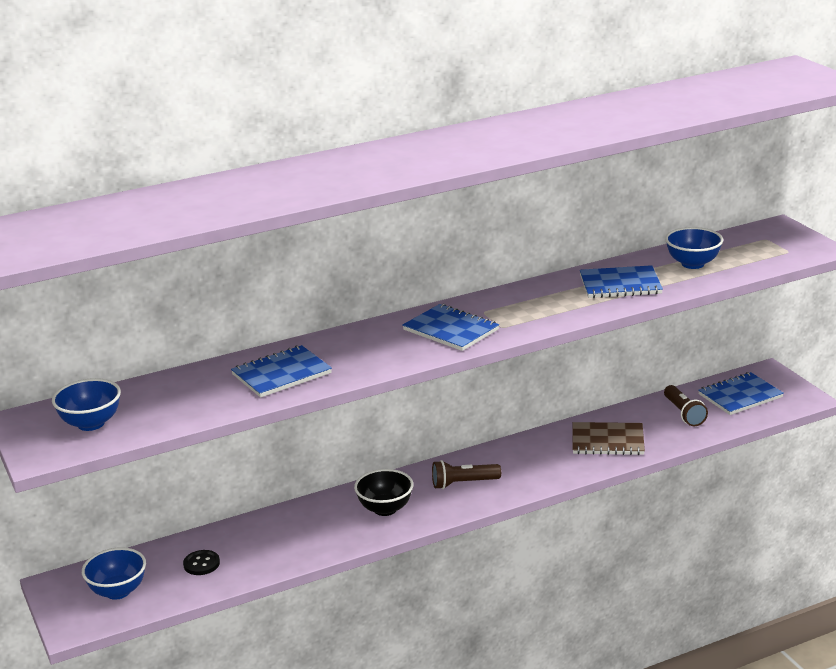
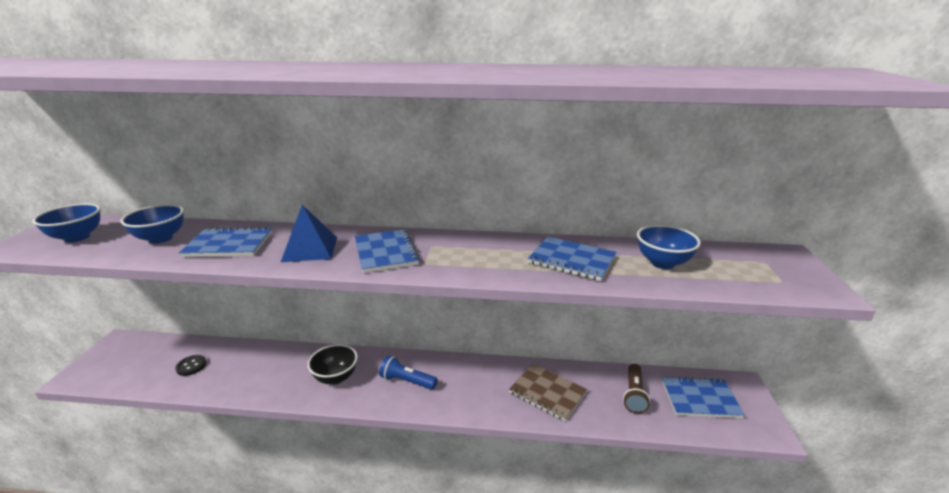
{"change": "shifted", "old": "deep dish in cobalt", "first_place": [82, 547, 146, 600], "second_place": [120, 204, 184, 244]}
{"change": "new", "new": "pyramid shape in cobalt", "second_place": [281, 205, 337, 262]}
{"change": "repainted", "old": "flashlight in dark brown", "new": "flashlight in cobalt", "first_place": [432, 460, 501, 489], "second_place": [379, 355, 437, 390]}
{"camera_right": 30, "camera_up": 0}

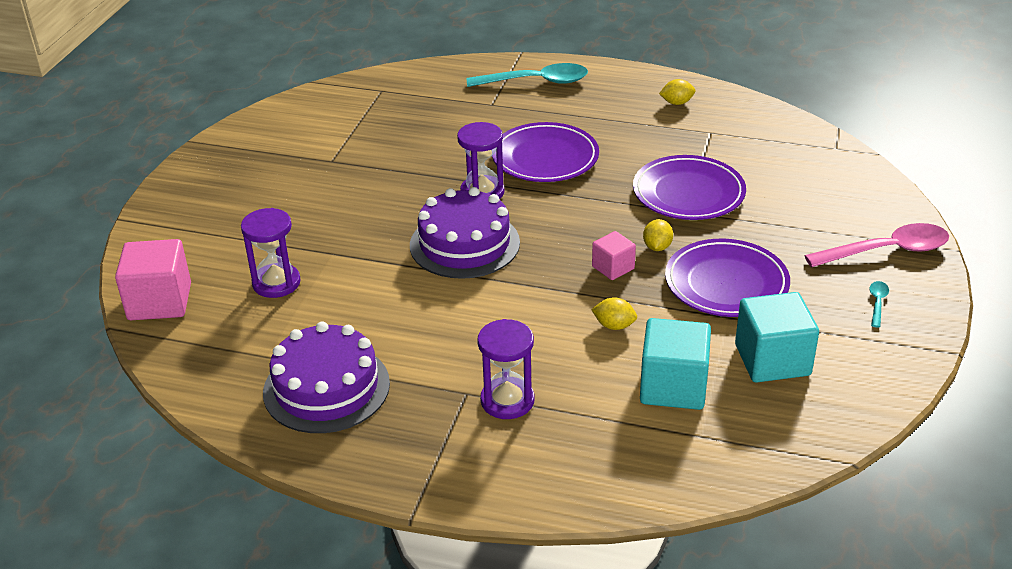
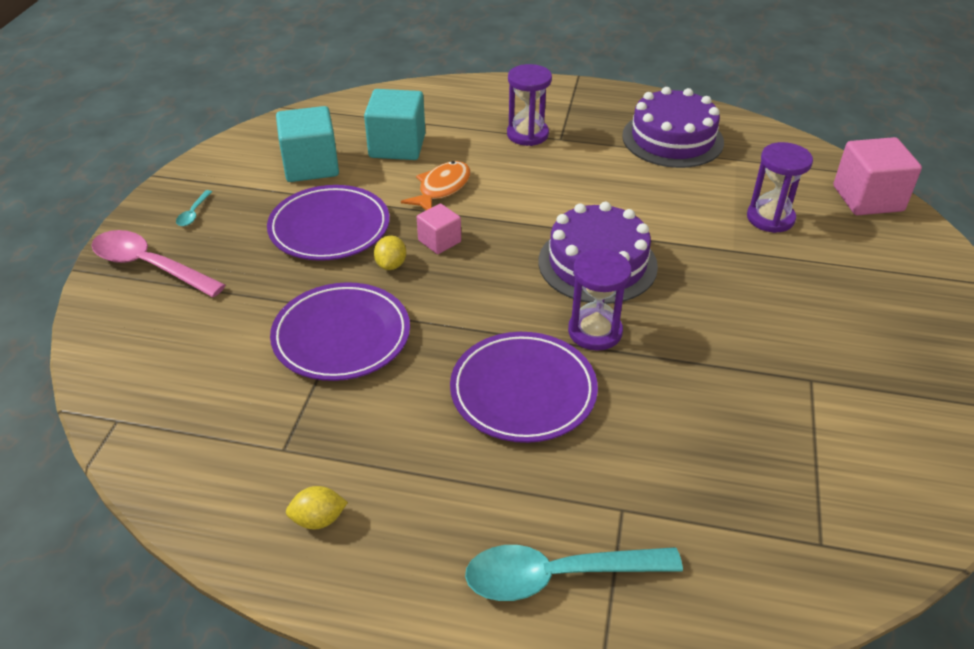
{"change": "rotated", "old": "teaspoon in pink", "first_place": [804, 223, 949, 267], "second_place": [91, 230, 226, 297], "degrees": 45}
{"change": "swapped", "old": "citrus fruit in yellow", "new": "toy fish in orange", "first_place": [591, 297, 637, 330], "second_place": [401, 161, 470, 210]}
{"camera_right": 175, "camera_up": 5}

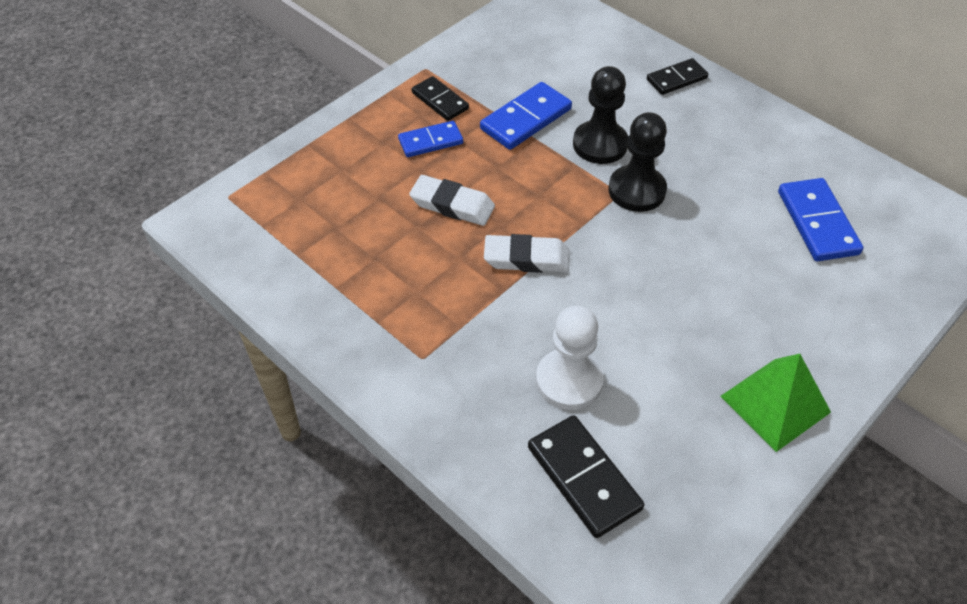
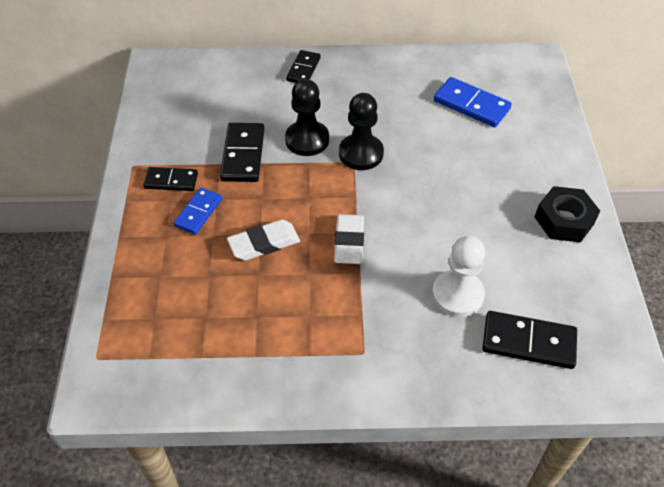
{"change": "repainted", "old": "domino piece in cobalt", "new": "domino piece in ebony", "first_place": [480, 82, 572, 150], "second_place": [220, 123, 264, 182]}
{"change": "rotated", "old": "pencil eraser in snow-white", "first_place": [484, 234, 569, 273], "second_place": [334, 214, 364, 264], "degrees": -45}
{"change": "swapped", "old": "pyramid shape in green", "new": "hex nut in ebony", "first_place": [721, 354, 831, 452], "second_place": [535, 186, 600, 243]}
{"camera_right": -45, "camera_up": 0}

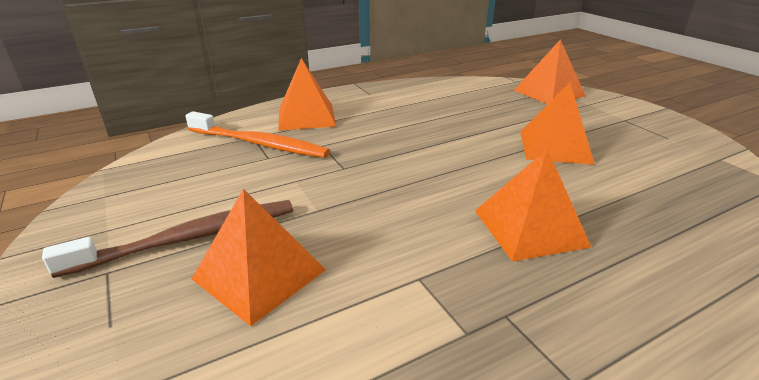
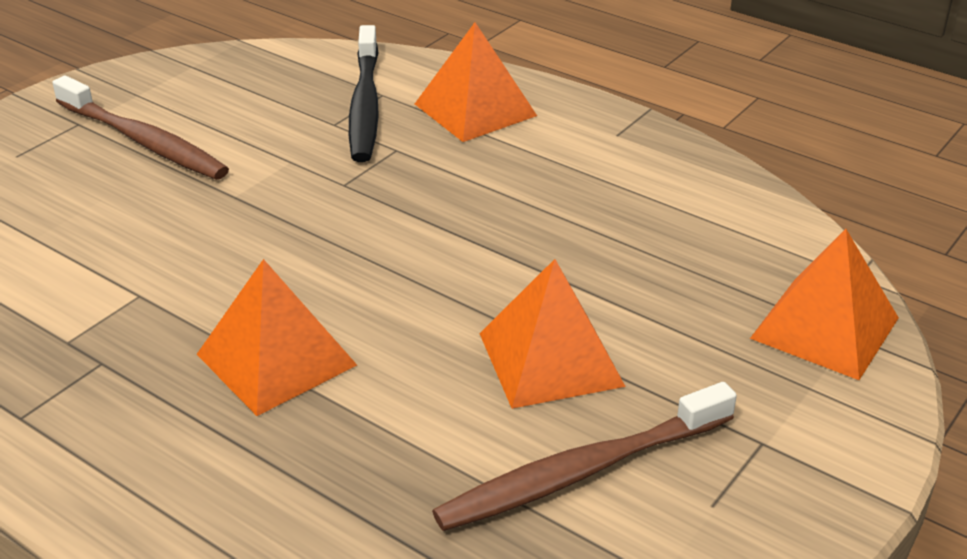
{"change": "repainted", "old": "dental brush in orange", "new": "dental brush in ebony", "first_place": [185, 111, 330, 158], "second_place": [349, 25, 379, 162]}
{"change": "new", "new": "dental brush in dark brown", "second_place": [432, 382, 737, 531]}
{"change": "gone", "old": "pyramid shape in orange", "first_place": [192, 189, 326, 326]}
{"camera_right": 65, "camera_up": 5}

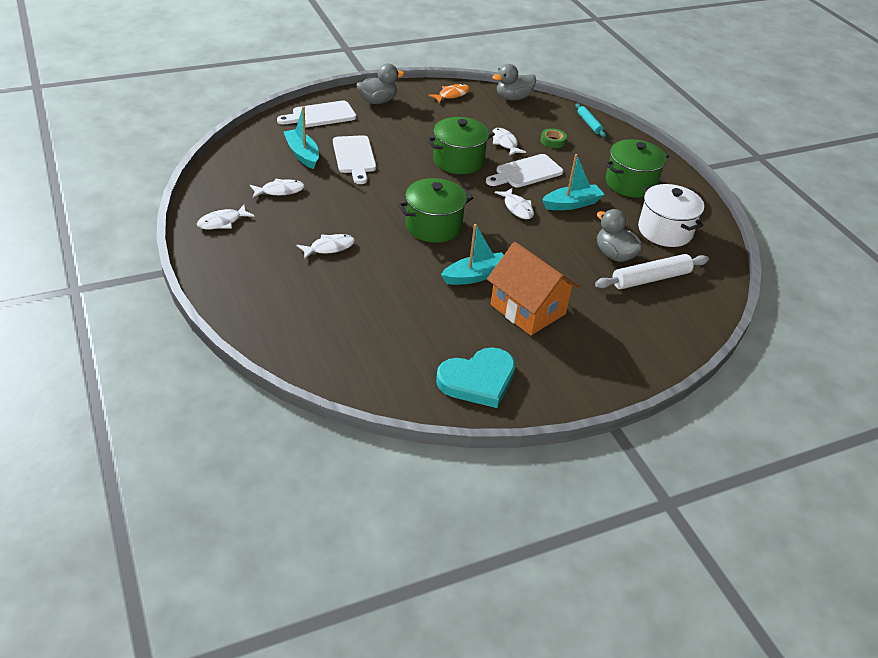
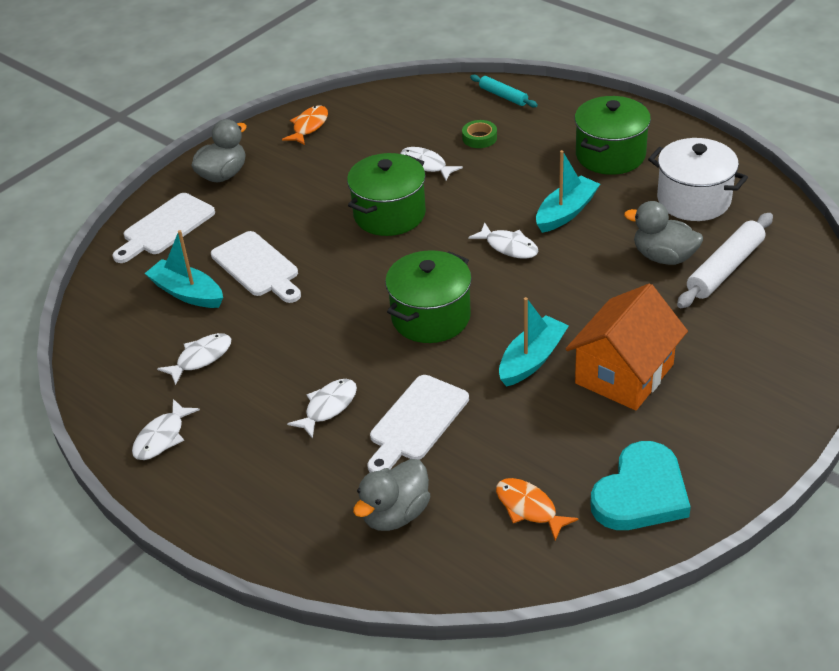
{"change": "shifted", "old": "toy duck in gray", "first_place": [492, 64, 536, 101], "second_place": [353, 459, 431, 531]}
{"change": "shifted", "old": "chopping board in snow-white", "first_place": [486, 154, 563, 188], "second_place": [367, 375, 469, 473]}
{"change": "new", "new": "toy fish in orange", "second_place": [496, 478, 579, 541]}
{"change": "rotated", "old": "house in orange", "first_place": [487, 242, 579, 335], "second_place": [566, 283, 688, 410], "degrees": -75}
{"camera_right": -20, "camera_up": 0}

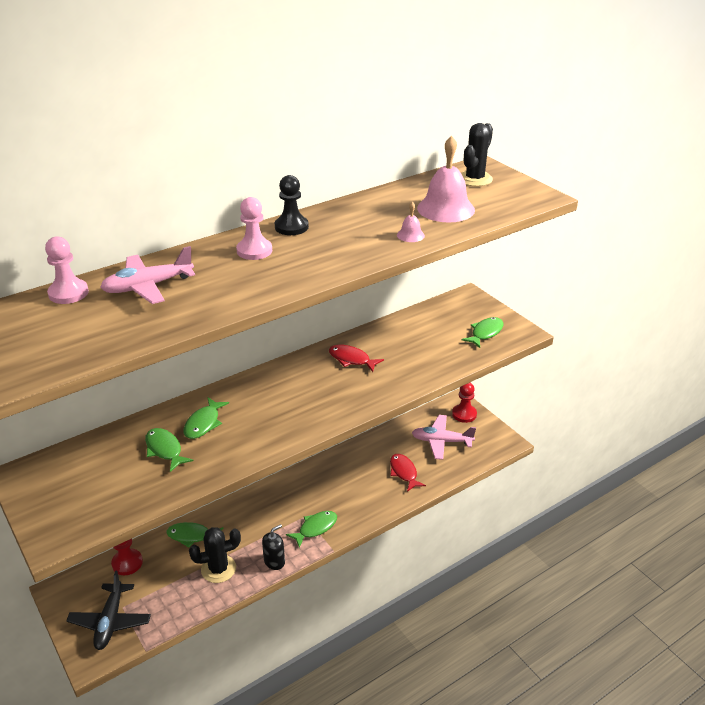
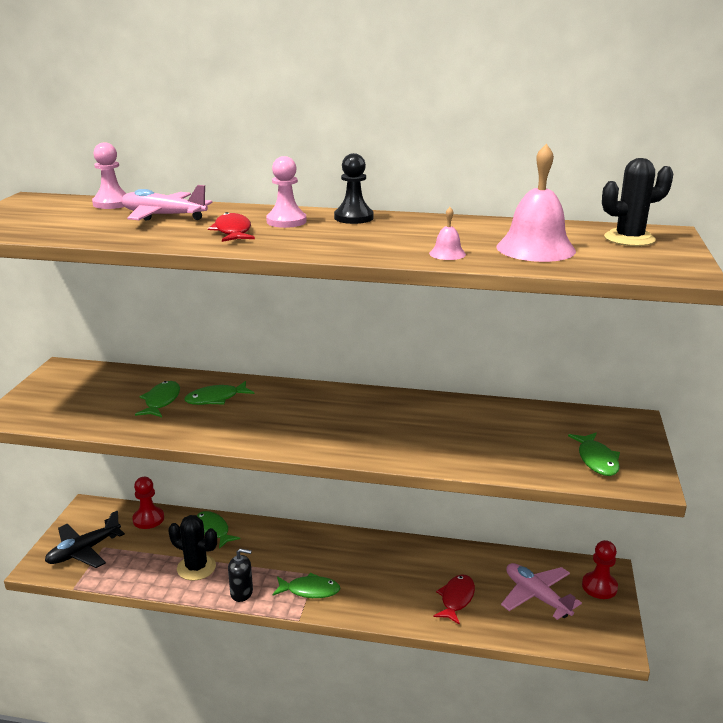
{"change": "shifted", "old": "toy fish in scarlet", "first_place": [329, 345, 384, 372], "second_place": [208, 212, 255, 242]}
{"change": "rotated", "old": "toy fish in green", "first_place": [462, 317, 503, 348], "second_place": [568, 433, 620, 476], "degrees": 90}
{"camera_right": 45, "camera_up": -10}

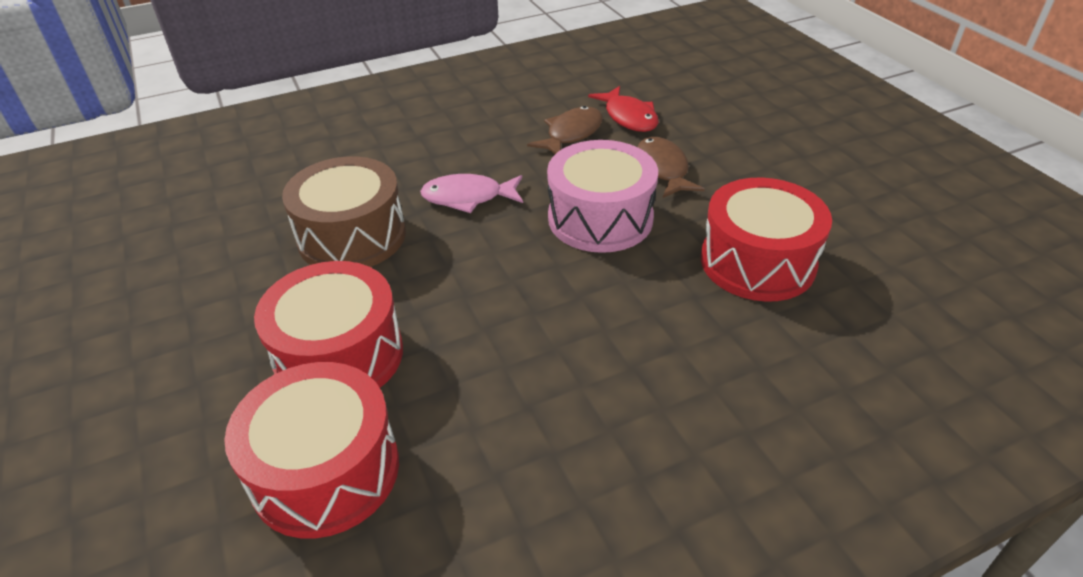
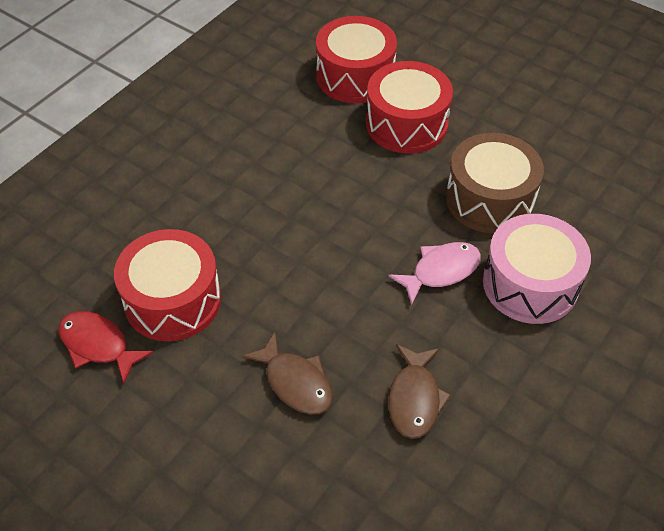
{"change": "shifted", "old": "toy fish in scarlet", "first_place": [588, 86, 659, 132], "second_place": [58, 311, 154, 384]}
{"change": "shifted", "old": "snare drum in pink", "first_place": [547, 140, 658, 253], "second_place": [483, 214, 591, 324]}
{"camera_right": 150, "camera_up": 10}

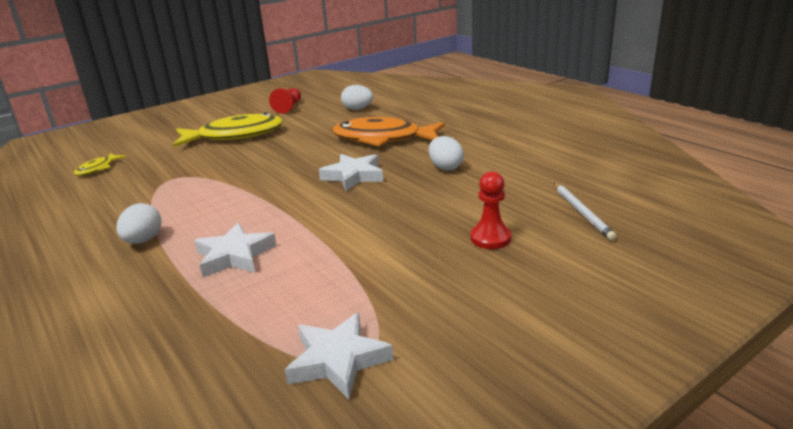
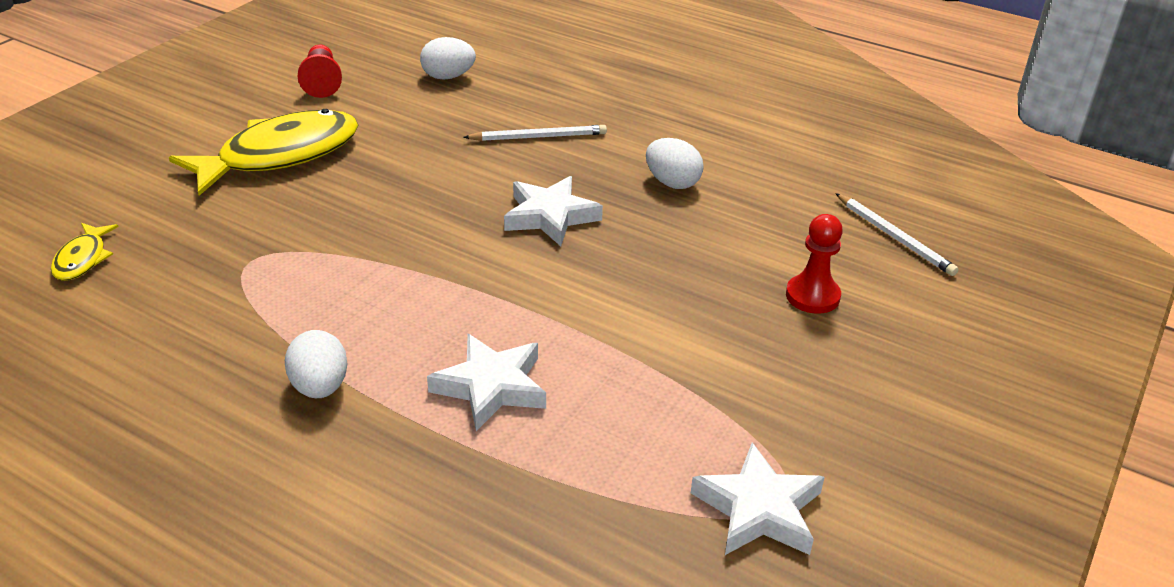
{"change": "swapped", "old": "toy fish in orange", "new": "pencil in snow-white", "first_place": [333, 117, 445, 146], "second_place": [463, 125, 607, 141]}
{"camera_right": -25, "camera_up": 10}

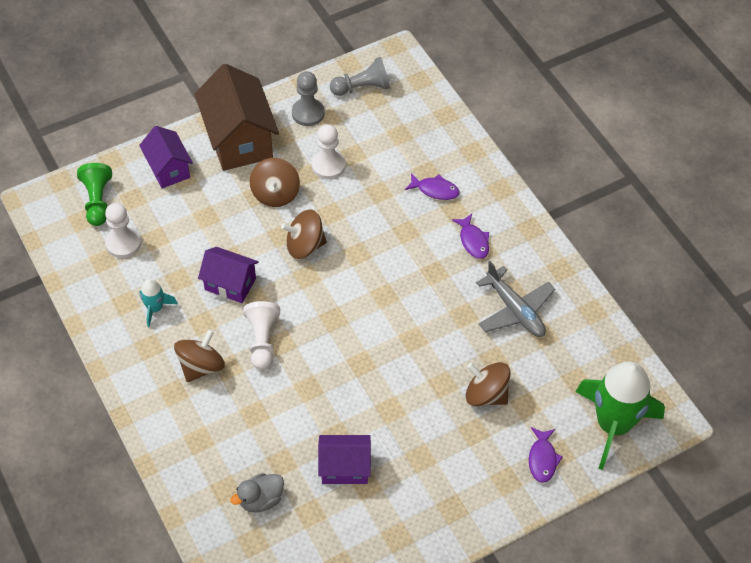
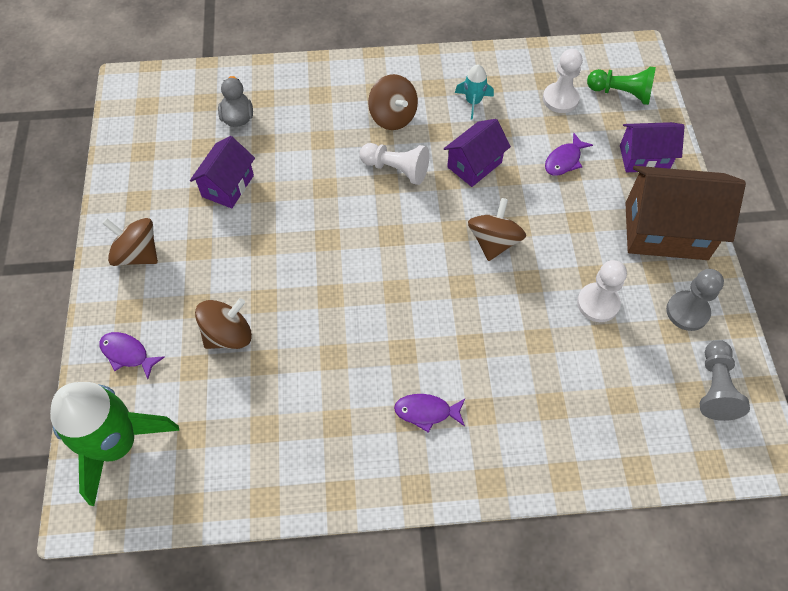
{"change": "shifted", "old": "spinning top in dark brown", "first_place": [250, 158, 300, 207], "second_place": [102, 218, 158, 266]}
{"change": "shifted", "old": "toy fish in royal purple", "first_place": [405, 173, 460, 200], "second_place": [545, 133, 593, 176]}
{"change": "gone", "old": "toy plane in gray", "first_place": [476, 261, 555, 337]}
{"camera_right": 115, "camera_up": 5}

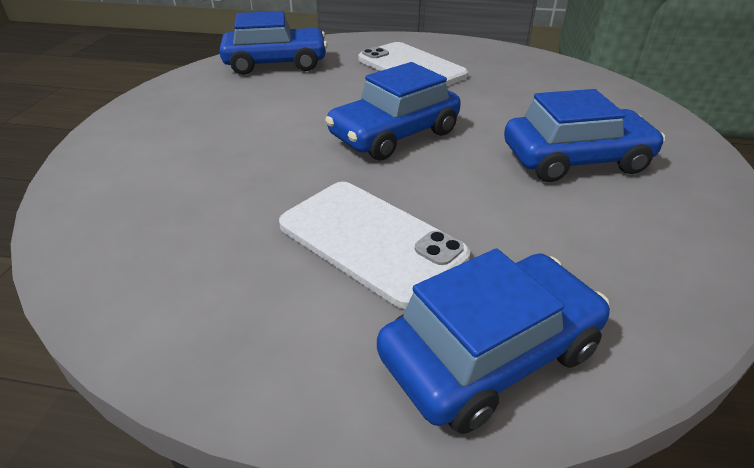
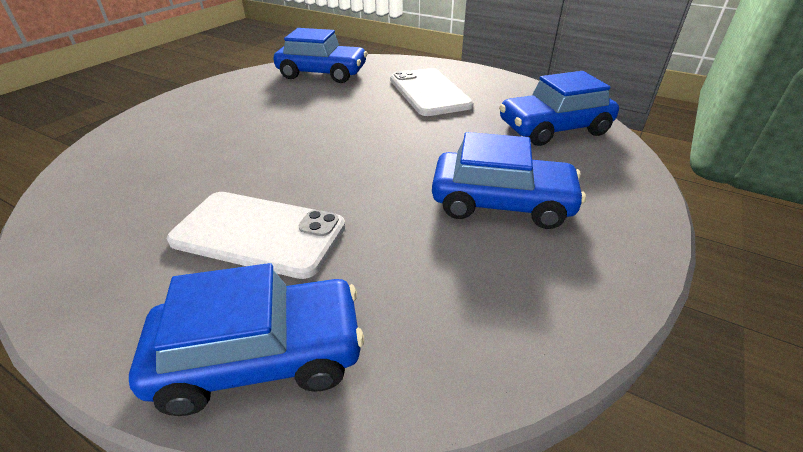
{"change": "rotated", "old": "phone in snow-white", "first_place": [279, 182, 470, 309], "second_place": [167, 192, 345, 279], "degrees": -45}
{"change": "shifted", "old": "toy car in cobalt", "first_place": [325, 62, 461, 160], "second_place": [499, 71, 619, 146]}
{"camera_right": 20, "camera_up": 0}

